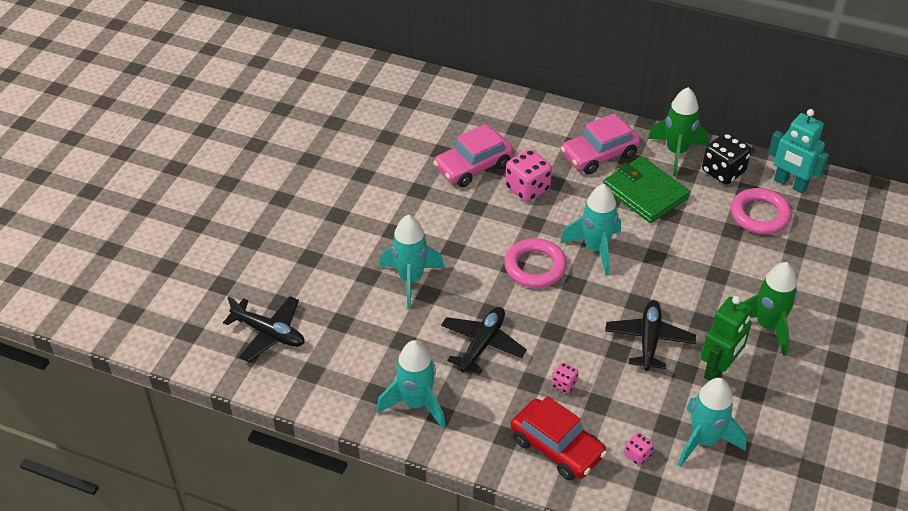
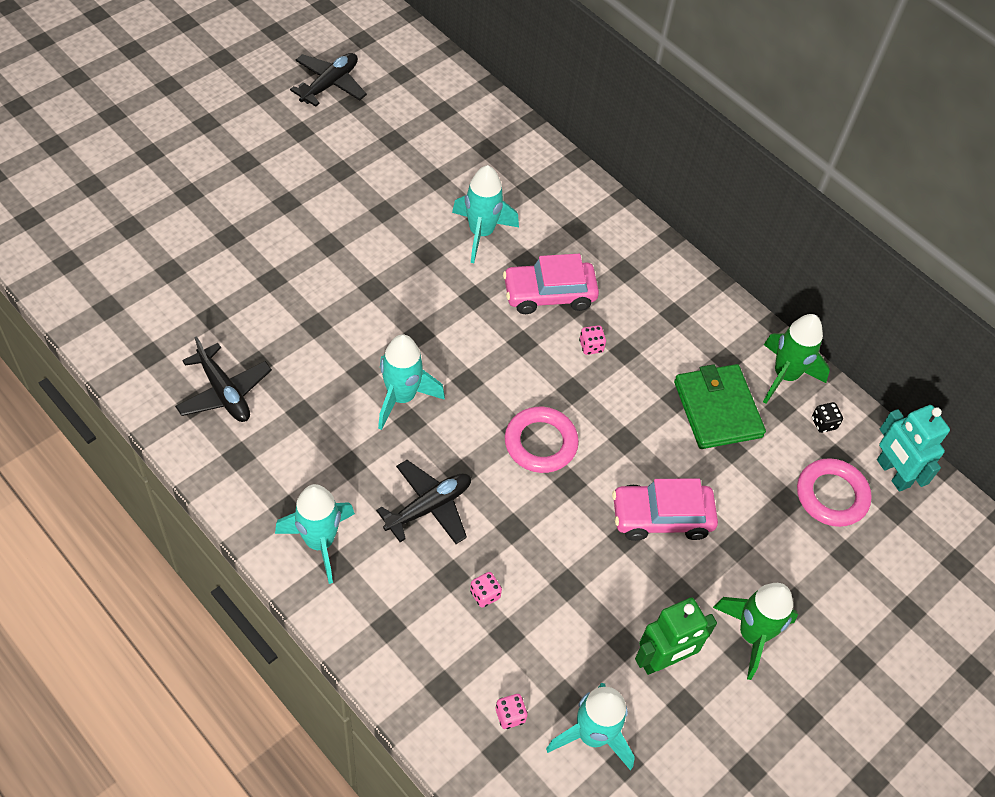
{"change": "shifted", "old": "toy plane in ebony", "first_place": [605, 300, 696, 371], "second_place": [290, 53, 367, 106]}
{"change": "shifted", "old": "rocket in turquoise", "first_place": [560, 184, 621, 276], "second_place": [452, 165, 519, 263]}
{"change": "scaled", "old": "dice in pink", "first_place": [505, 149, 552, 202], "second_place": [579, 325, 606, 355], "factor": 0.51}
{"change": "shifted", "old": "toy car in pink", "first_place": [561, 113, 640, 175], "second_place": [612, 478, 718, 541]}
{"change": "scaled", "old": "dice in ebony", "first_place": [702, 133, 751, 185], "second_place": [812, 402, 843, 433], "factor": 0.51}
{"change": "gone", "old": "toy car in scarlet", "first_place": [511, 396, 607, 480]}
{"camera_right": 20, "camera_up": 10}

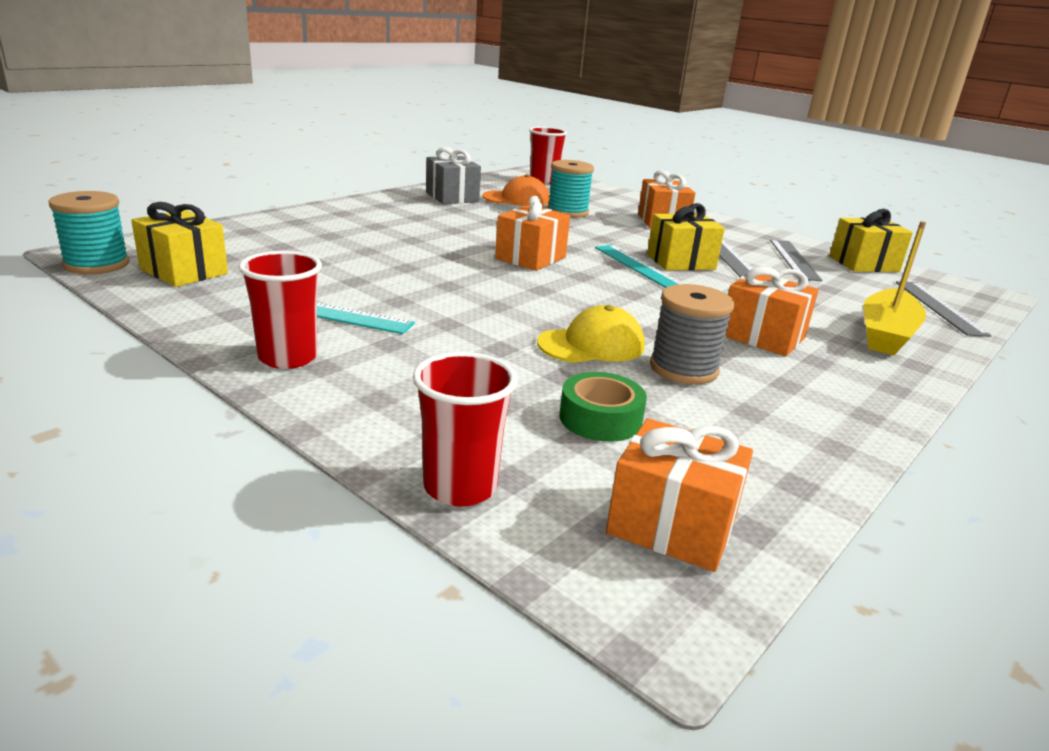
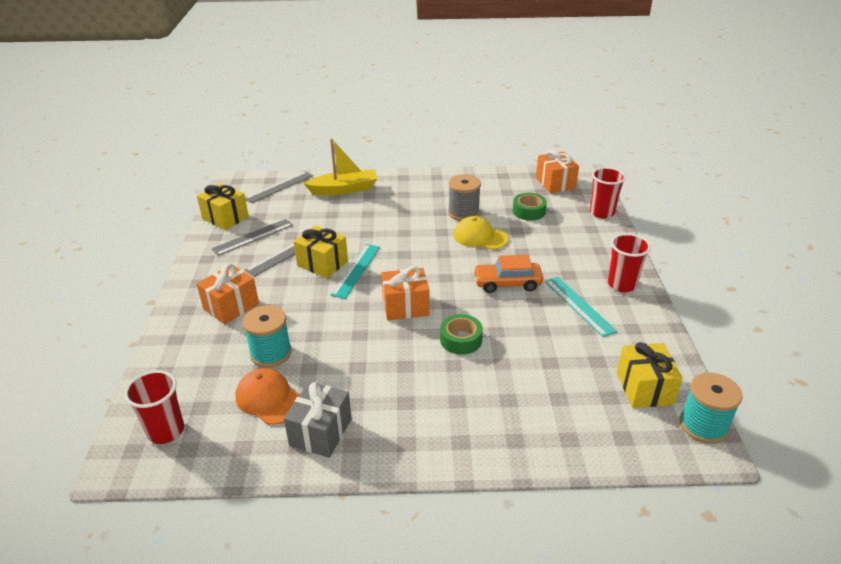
{"change": "new", "new": "sticky tape in green", "second_place": [440, 314, 483, 355]}
{"change": "new", "new": "toy car in orange", "second_place": [473, 255, 543, 293]}
{"change": "gone", "old": "wrapped gift in orange", "first_place": [726, 267, 819, 356]}
{"camera_right": -130, "camera_up": 10}

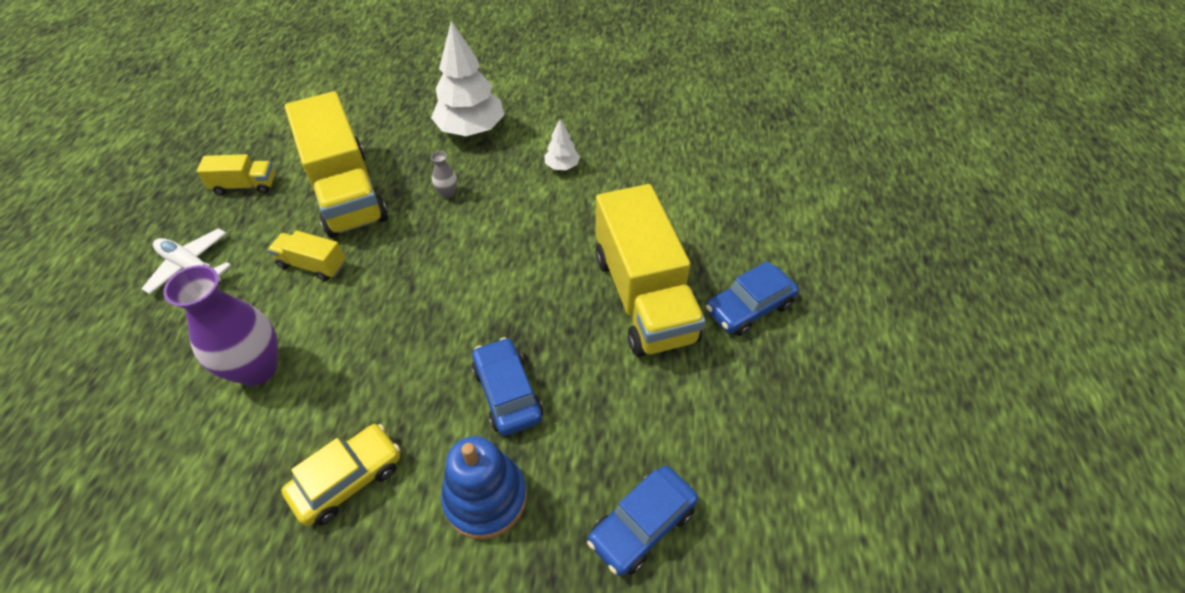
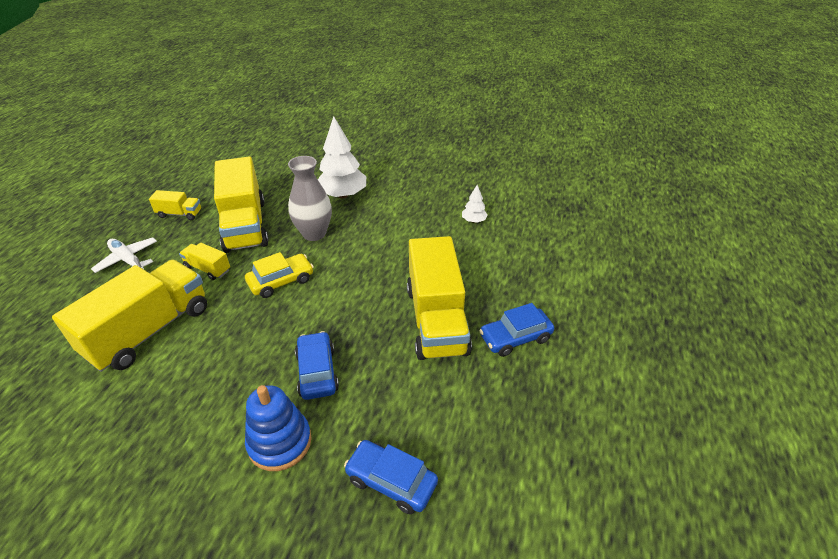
{"change": "swapped", "old": "flower vase in royal purple", "new": "lorry in yellow", "first_place": [163, 265, 278, 386], "second_place": [52, 260, 207, 372]}
{"change": "shifted", "old": "toy car in yellow", "first_place": [281, 424, 400, 526], "second_place": [245, 252, 314, 298]}
{"change": "scaled", "old": "flower vase in gray", "first_place": [431, 151, 457, 198], "second_place": [288, 156, 332, 241], "factor": 2.33}
{"change": "rotated", "old": "toy car in cobalt", "first_place": [587, 465, 698, 576], "second_place": [344, 440, 438, 514], "degrees": 60}
{"change": "shifted", "old": "fir tree in snow-white", "first_place": [544, 119, 580, 170], "second_place": [462, 185, 488, 223]}
{"camera_right": 10, "camera_up": -10}

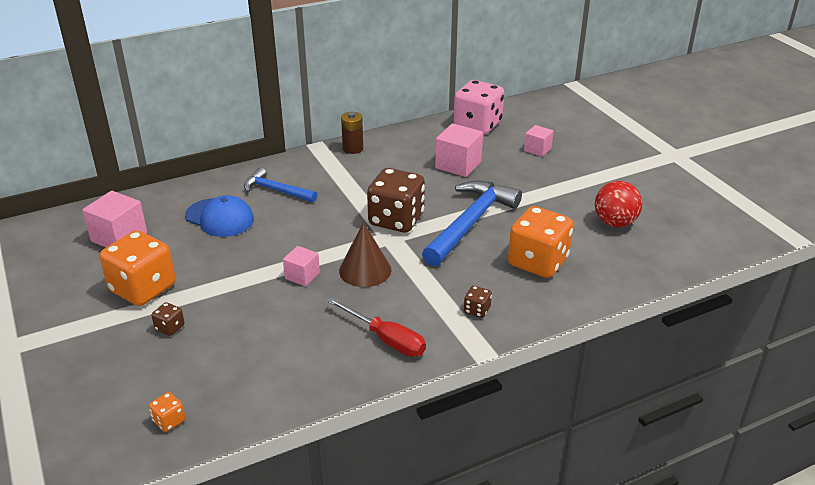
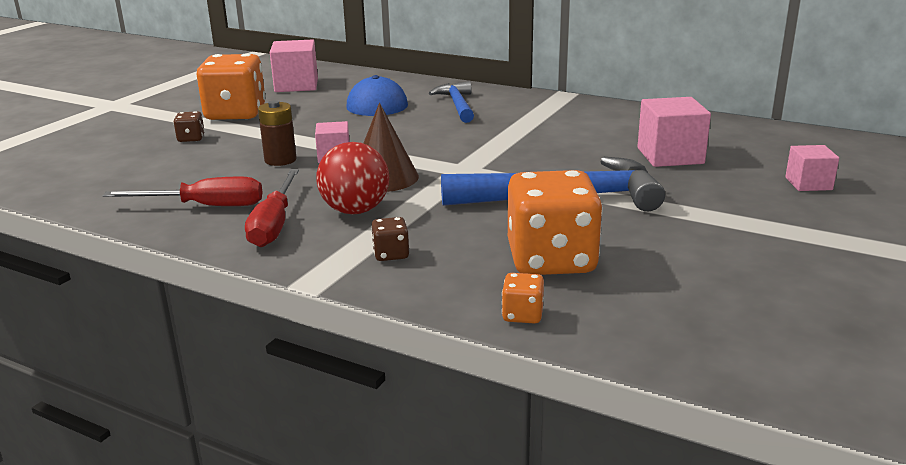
{"change": "new", "new": "flat screwdriver in scarlet", "second_place": [103, 176, 262, 206]}
{"change": "shifted", "old": "AA battery in dark brown", "first_place": [341, 112, 363, 154], "second_place": [258, 100, 297, 166]}
{"change": "shifted", "old": "ball in scarlet", "first_place": [594, 181, 642, 227], "second_place": [316, 142, 389, 214]}
{"change": "shifted", "old": "dice in orange", "first_place": [149, 392, 185, 432], "second_place": [502, 273, 544, 324]}
{"change": "gone", "old": "dice in dark brown", "first_place": [367, 168, 425, 233]}
{"change": "gone", "old": "dice in pink", "first_place": [454, 80, 504, 134]}
{"camera_right": 55, "camera_up": -10}

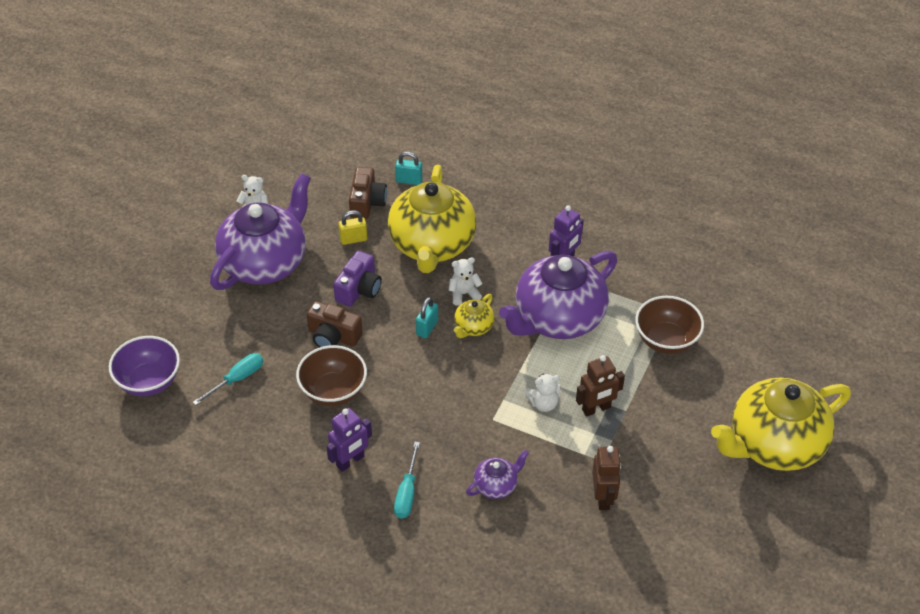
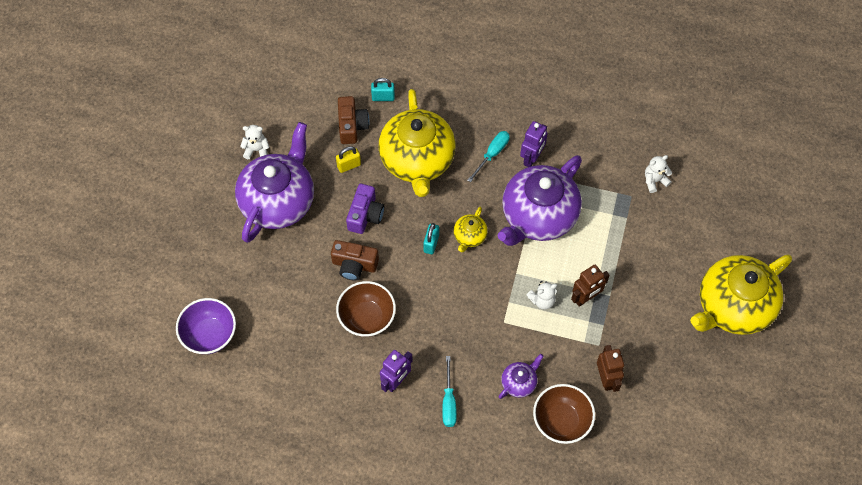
{"change": "shifted", "old": "flat screwdriver in turquoise", "first_place": [192, 353, 263, 405], "second_place": [467, 131, 510, 182]}
{"change": "shifted", "old": "deep dish in dark brown", "first_place": [635, 296, 704, 354], "second_place": [533, 384, 595, 444]}
{"change": "shifted", "old": "teddy bear in snow-white", "first_place": [449, 257, 483, 305], "second_place": [645, 155, 672, 193]}
{"camera_right": -10, "camera_up": 15}

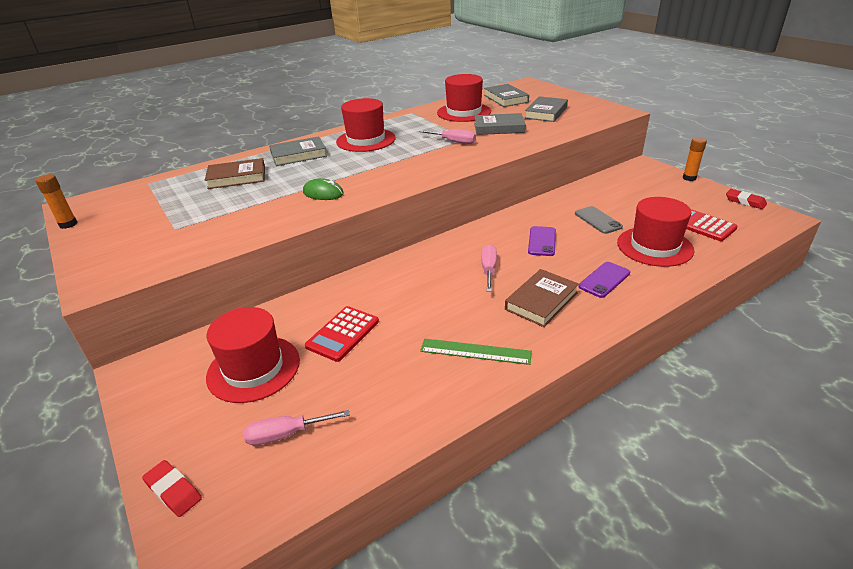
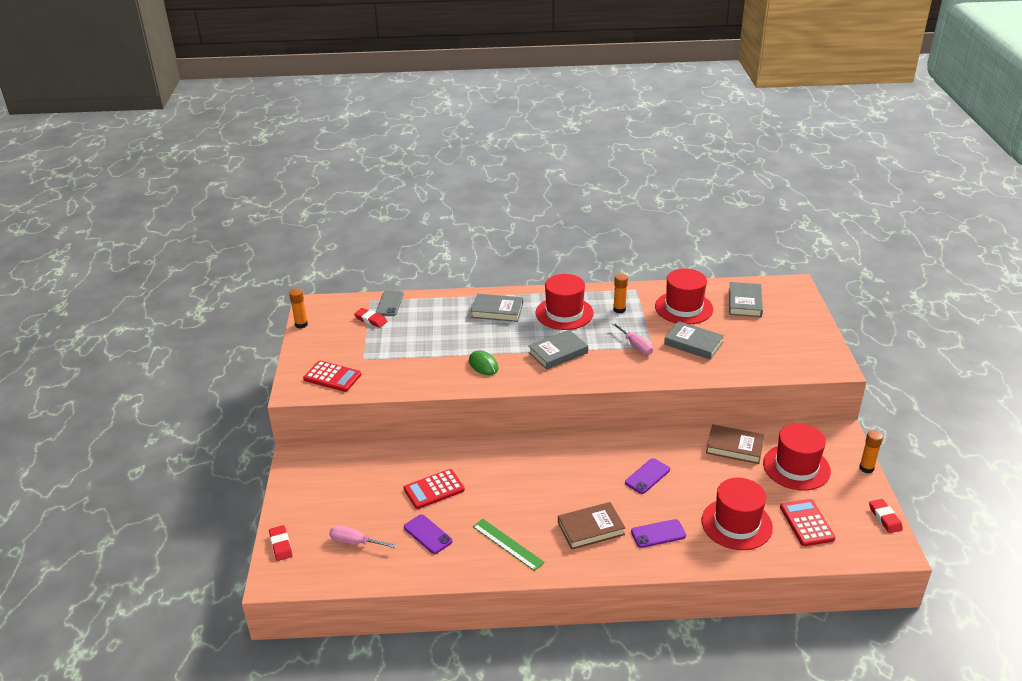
{"change": "new", "new": "pocket calculator in scarlet", "second_place": [303, 361, 361, 392]}
{"change": "new", "new": "pencil eraser in scarlet", "second_place": [354, 308, 387, 328]}
{"change": "shifted", "old": "phone in gray", "first_place": [575, 206, 623, 234], "second_place": [376, 291, 404, 316]}
{"change": "new", "new": "phone in royal purple", "second_place": [404, 514, 453, 554]}
{"change": "shifted", "old": "hardback in gray", "first_place": [525, 96, 568, 122], "second_place": [528, 330, 588, 370]}
{"change": "new", "new": "glue in orange", "second_place": [613, 274, 628, 313]}
{"change": "shifted", "old": "hardback in dark brown", "first_place": [205, 158, 265, 189], "second_place": [706, 424, 765, 464]}
{"change": "shifted", "old": "top hat in scarlet", "first_place": [206, 307, 300, 403], "second_place": [763, 423, 831, 491]}
{"change": "gone", "old": "flat screwdriver in pink", "first_place": [482, 244, 497, 292]}
{"camera_right": 30, "camera_up": 0}

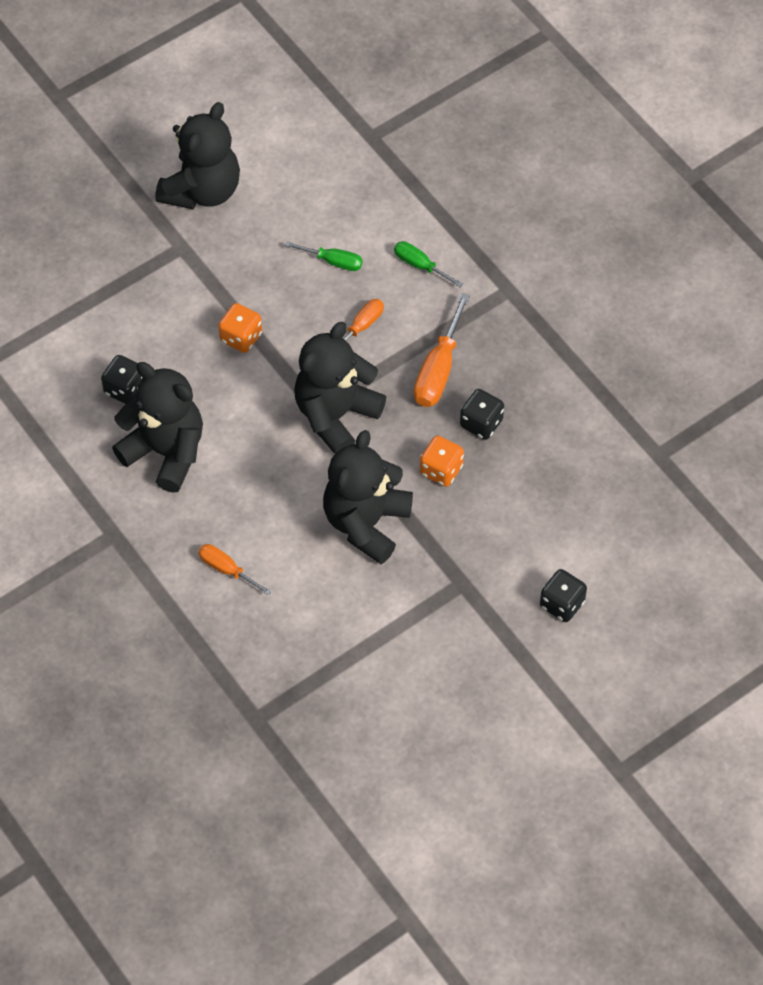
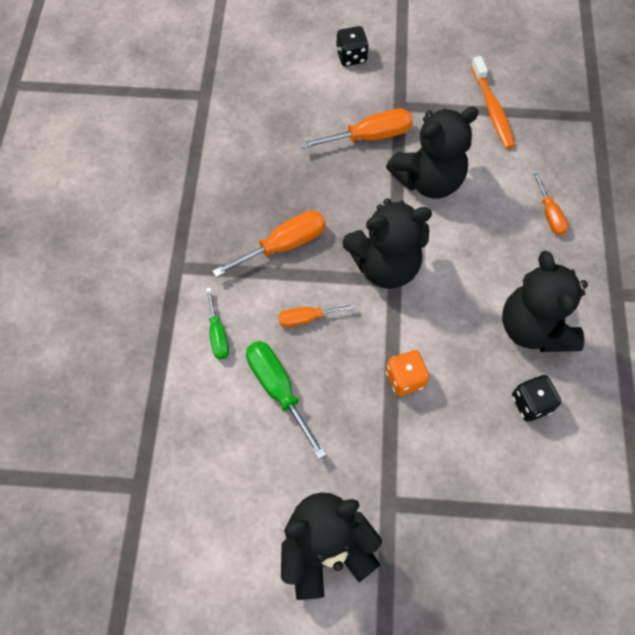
{"change": "scaled", "old": "flat screwdriver in green", "first_place": [285, 241, 363, 271], "second_place": [246, 341, 327, 459], "factor": 1.65}
{"change": "new", "new": "flat screwdriver in orange", "second_place": [300, 109, 413, 149]}
{"change": "new", "new": "dental brush in orange", "second_place": [471, 56, 515, 149]}
{"change": "gone", "old": "dice in orange", "first_place": [420, 436, 464, 487]}
{"change": "gone", "old": "dice in ebony", "first_place": [460, 389, 504, 440]}
{"camera_right": -140, "camera_up": 5}

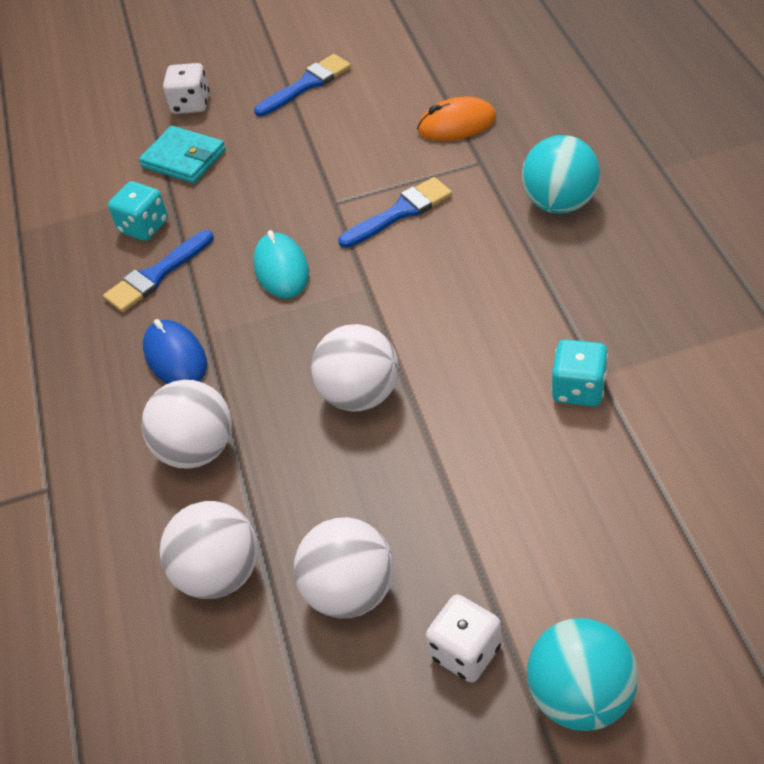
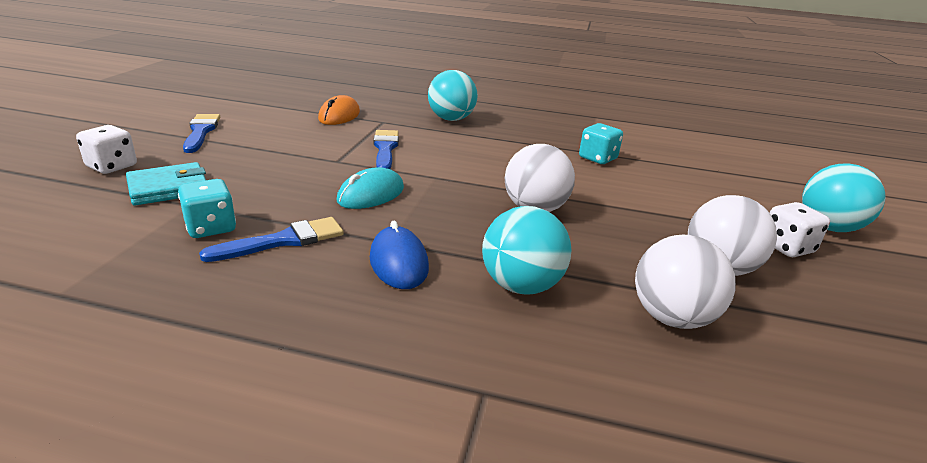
{"change": "rotated", "old": "brush in cobalt", "first_place": [103, 230, 214, 312], "second_place": [199, 217, 344, 262], "degrees": -105}
{"change": "rotated", "old": "PC mouse in turquoise", "first_place": [253, 230, 309, 299], "second_place": [337, 167, 404, 209], "degrees": -60}
{"change": "rotated", "old": "PC mouse in cobalt", "first_place": [143, 319, 207, 384], "second_place": [370, 220, 429, 289], "degrees": 75}
{"change": "repainted", "old": "ball in snow-white", "new": "ball in turquoise", "first_place": [141, 380, 232, 469], "second_place": [482, 206, 571, 295]}
{"camera_right": -70, "camera_up": -20}

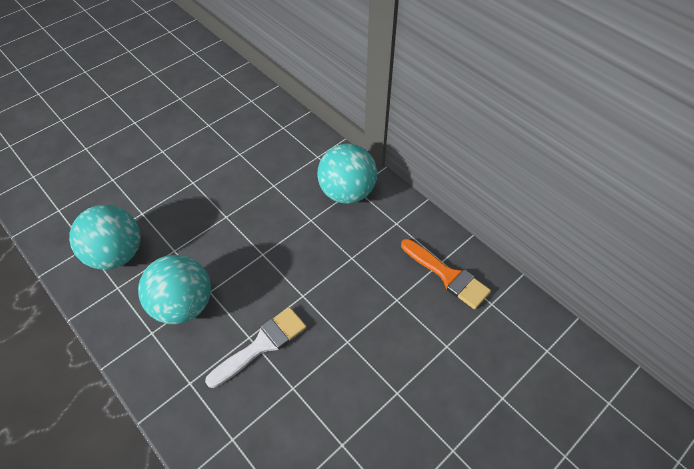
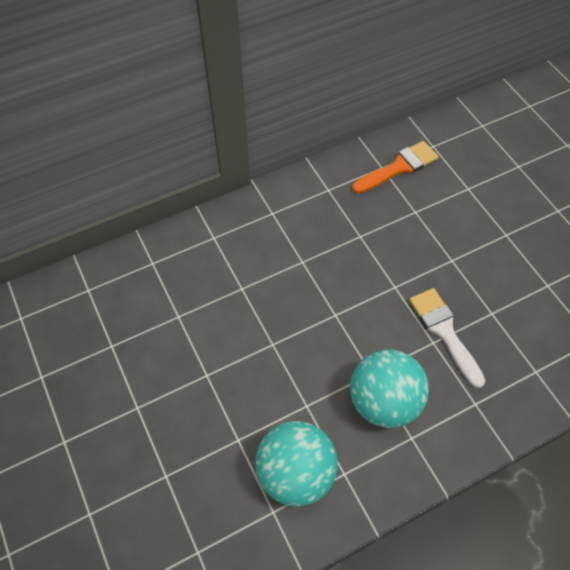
{"change": "gone", "old": "ball in turquoise", "first_place": [317, 144, 377, 204]}
{"camera_right": -75, "camera_up": 5}

